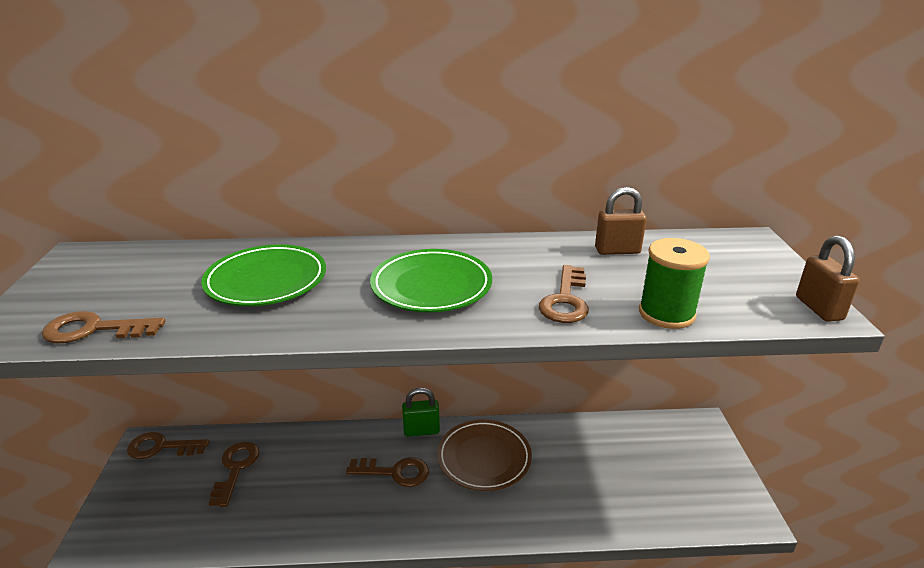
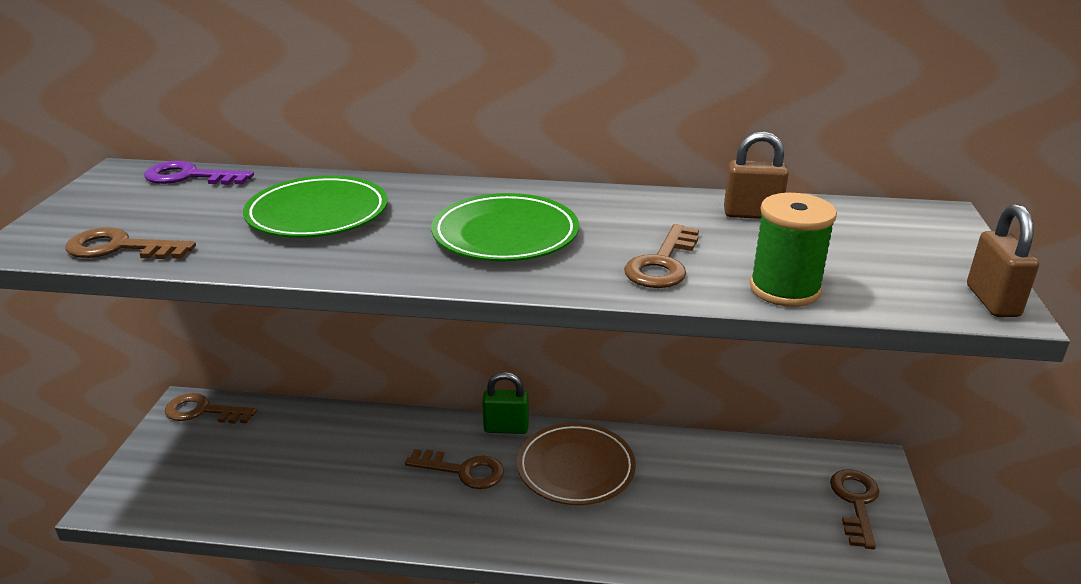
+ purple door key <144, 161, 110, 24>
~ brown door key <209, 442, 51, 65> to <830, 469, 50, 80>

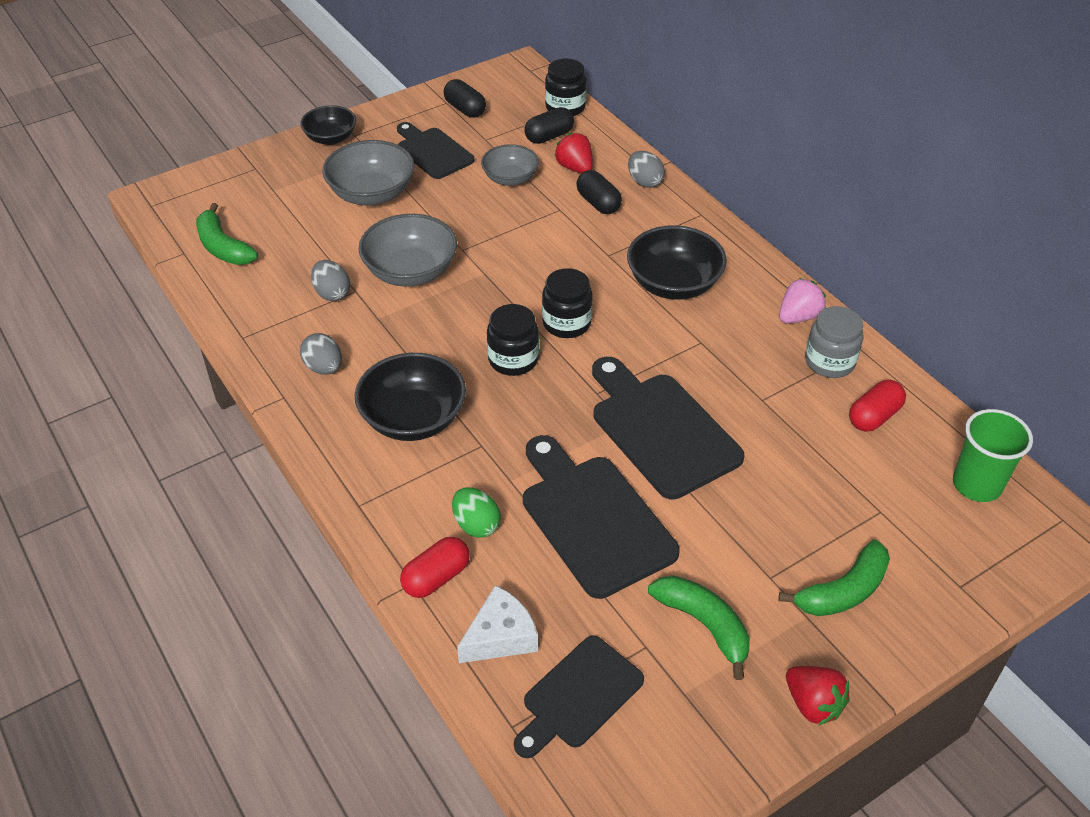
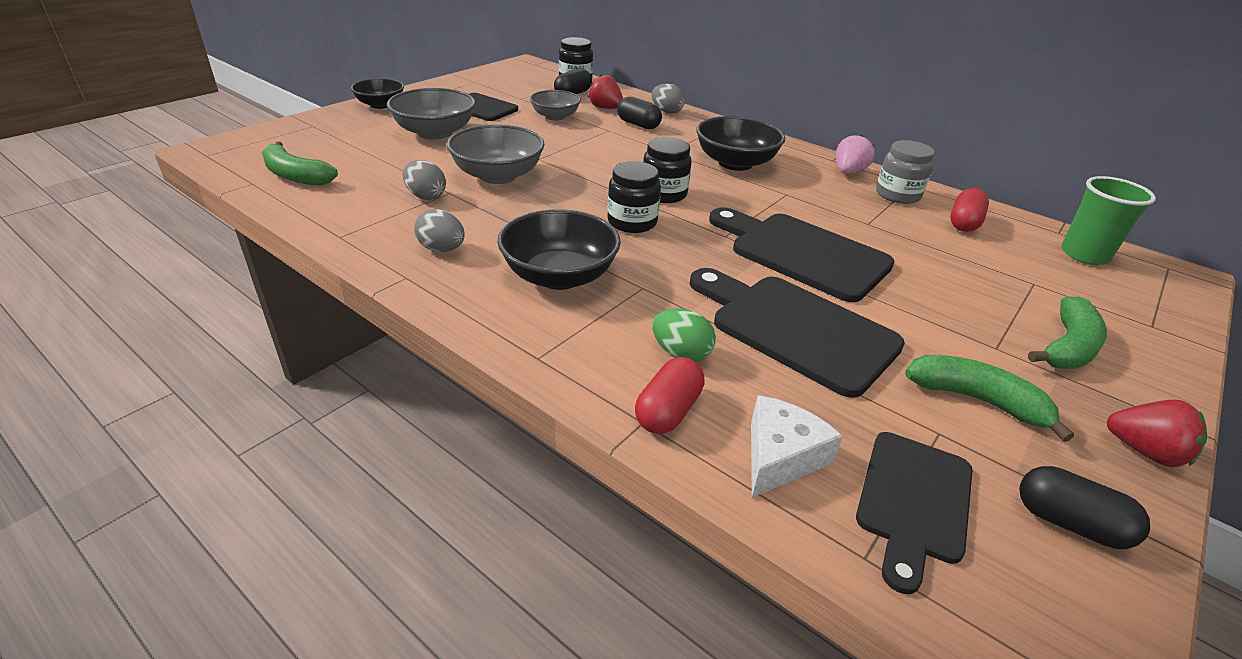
~ black pill shape <443, 79, 43, 39> to <1019, 466, 131, 83>

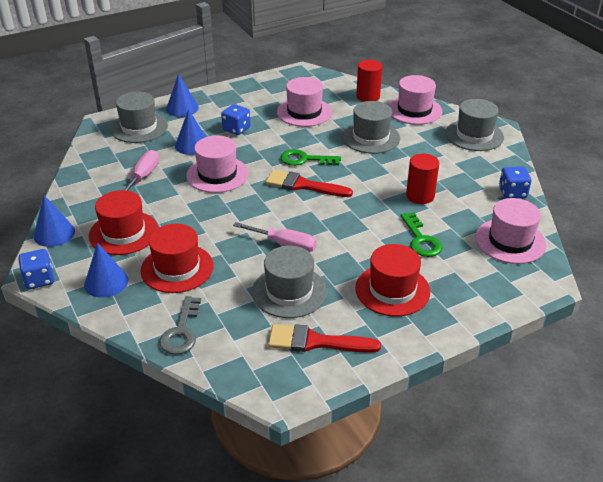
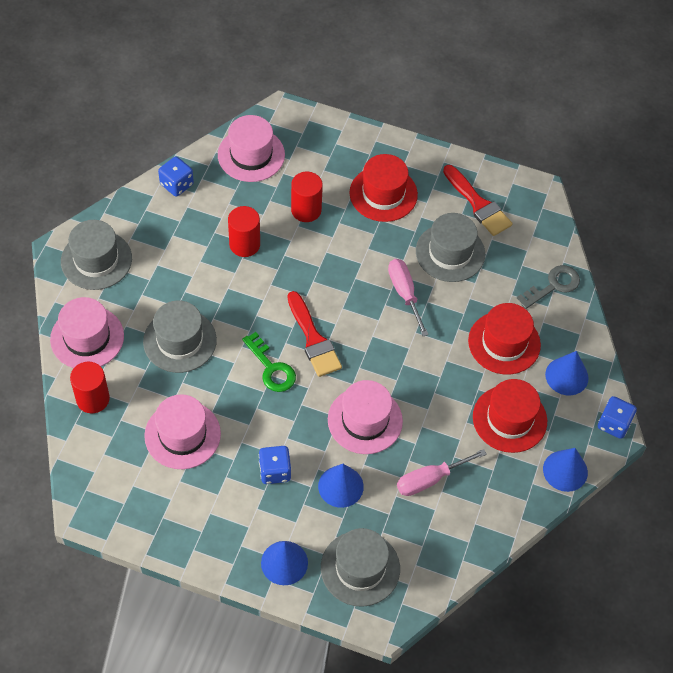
~ emerald door key <401, 212, 42, 45> to red solid cylinder <291, 172, 32, 50>

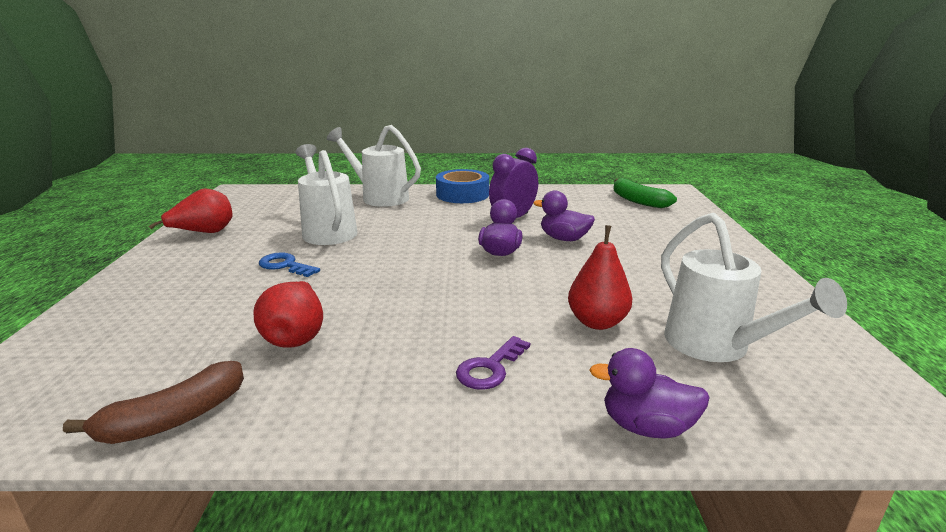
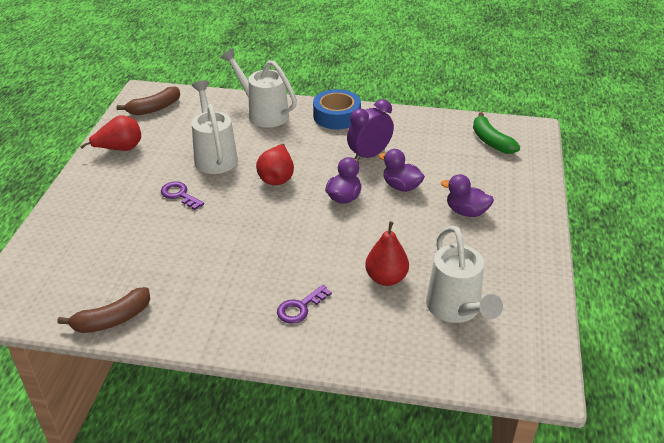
+ brown banana <116, 87, 64, 28>
~ royal blue door key <259, 252, 61, 25> to purple door key <161, 181, 43, 29>
~ red pear fruit <253, 281, 70, 67> to <256, 144, 38, 41>
~ purple rubber duck <589, 348, 121, 91> to <441, 174, 53, 43>

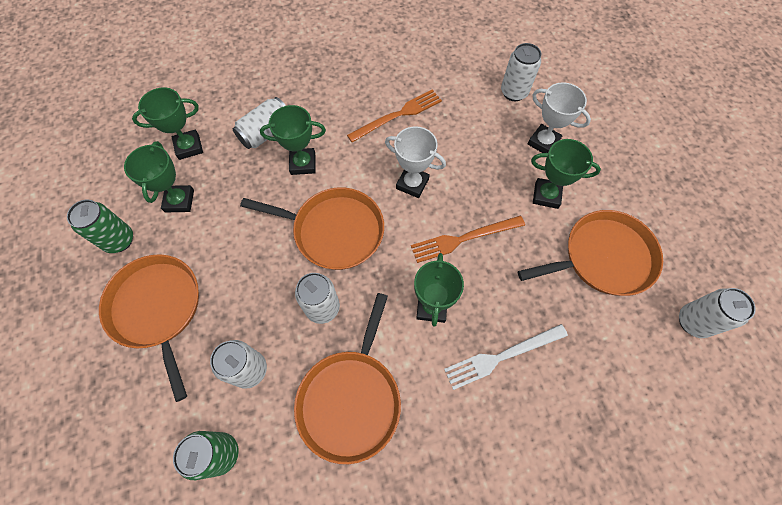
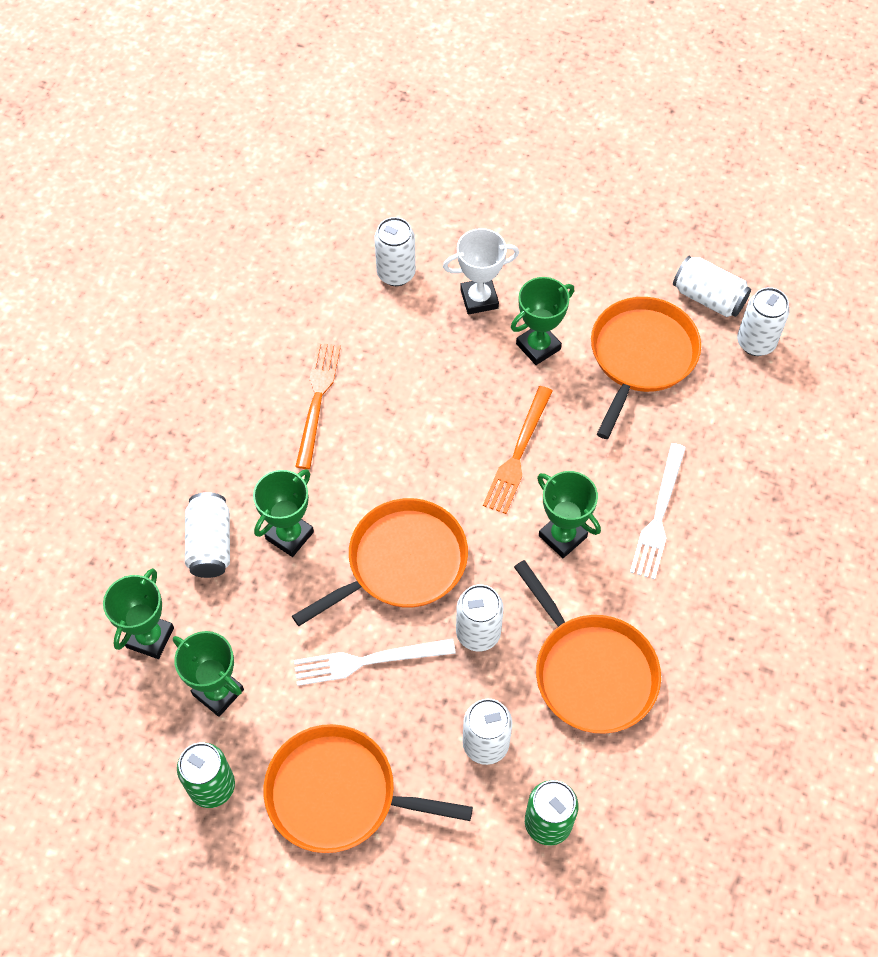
+ pure white dinner fork <294, 638, 162, 48>
+ pure white soda can <673, 256, 78, 61>
- pure white trophy <385, 126, 61, 72>

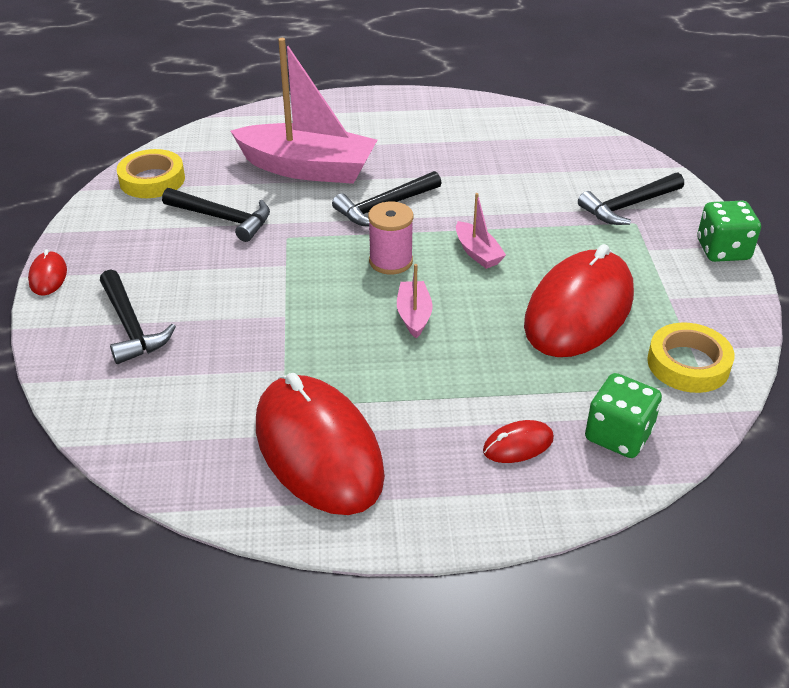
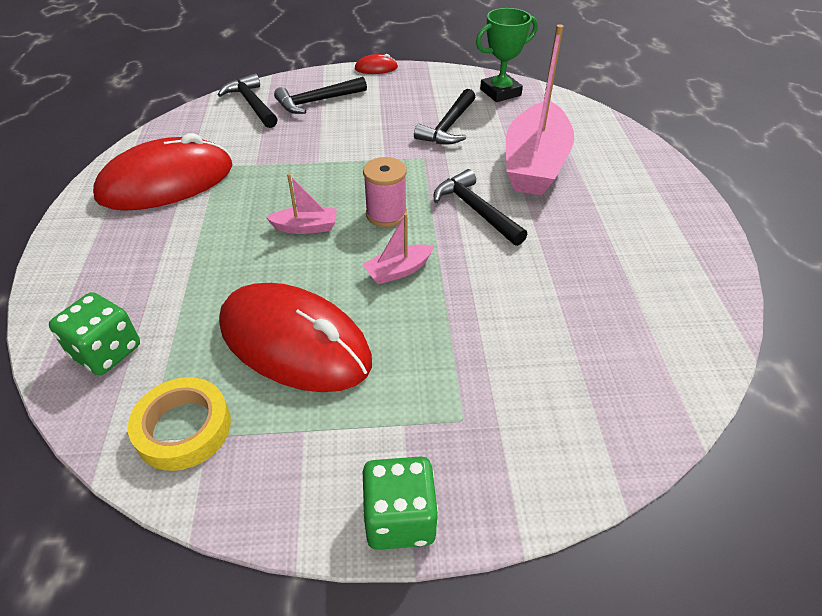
~ black hammer <578, 173, 106, 52> to <218, 73, 60, 55>
~ golden tape <117, 149, 68, 49> to emerald trophy <476, 8, 62, 94>
- red PC mouse <483, 420, 71, 43>

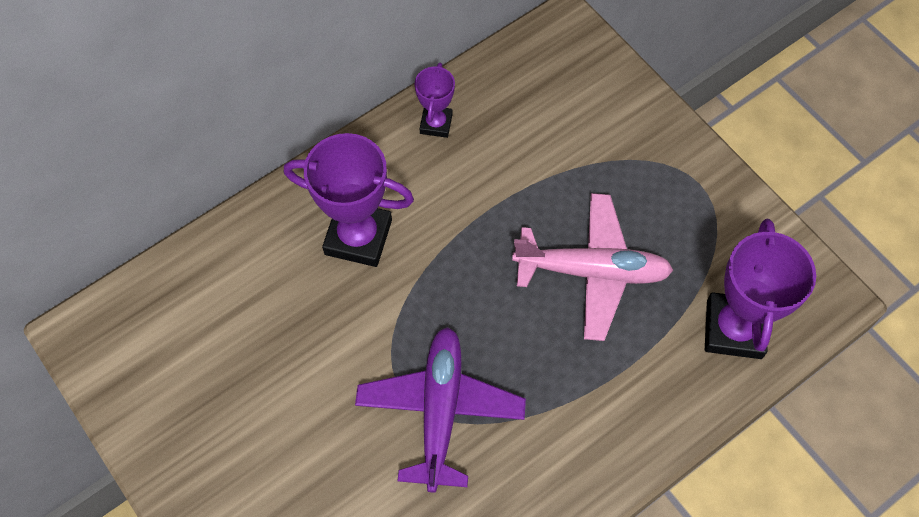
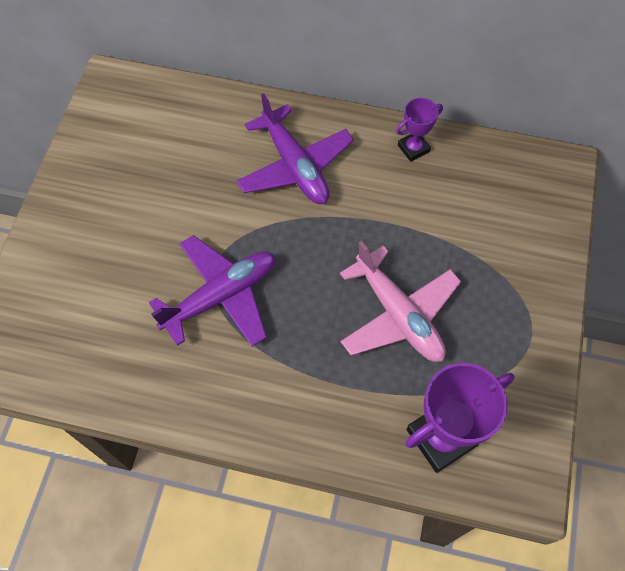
~ purple trophy <284, 133, 130, 134> to purple toy plane <236, 93, 118, 111>

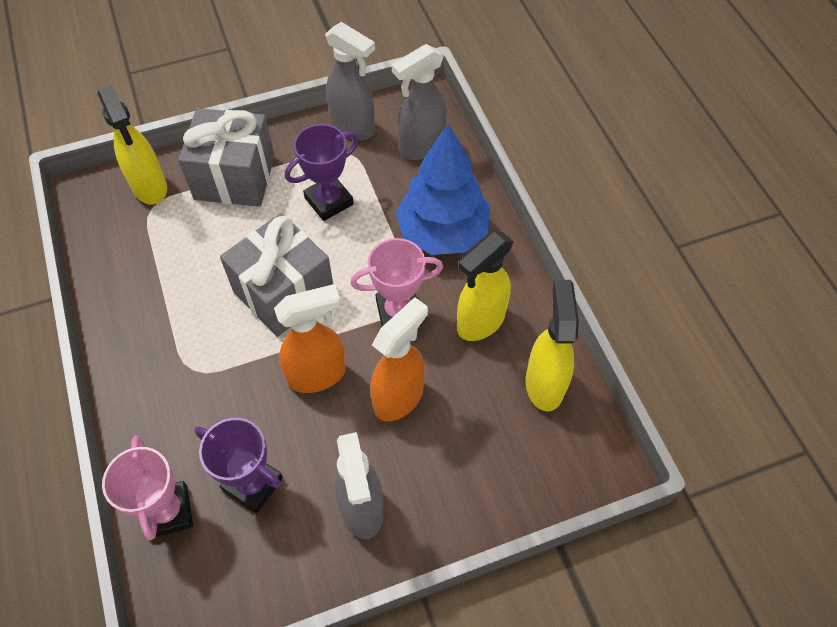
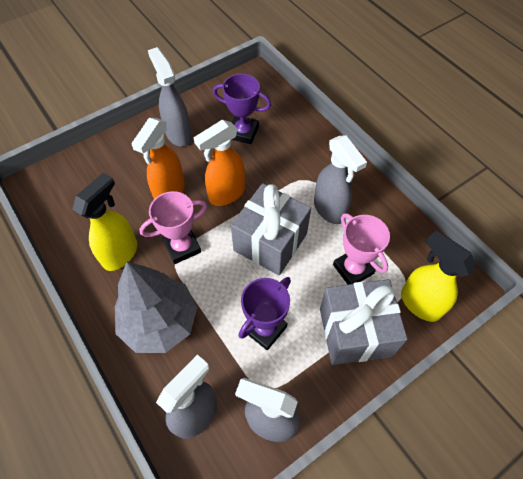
~ royal blue fir tree <395, 124, 95, 131> to gray fir tree <114, 262, 83, 91>
+ gray sprayer <314, 136, 53, 88>
~ rosy trophy <102, 435, 91, 105> to <333, 213, 57, 71>
- golden sprayer <526, 280, 53, 132>

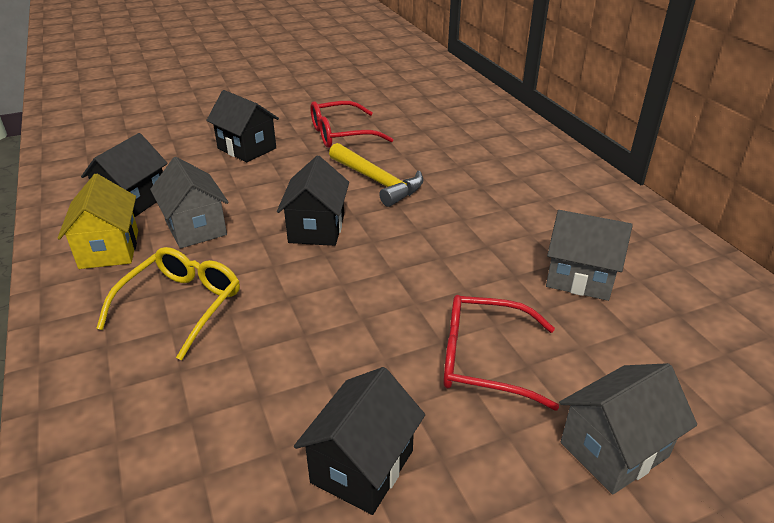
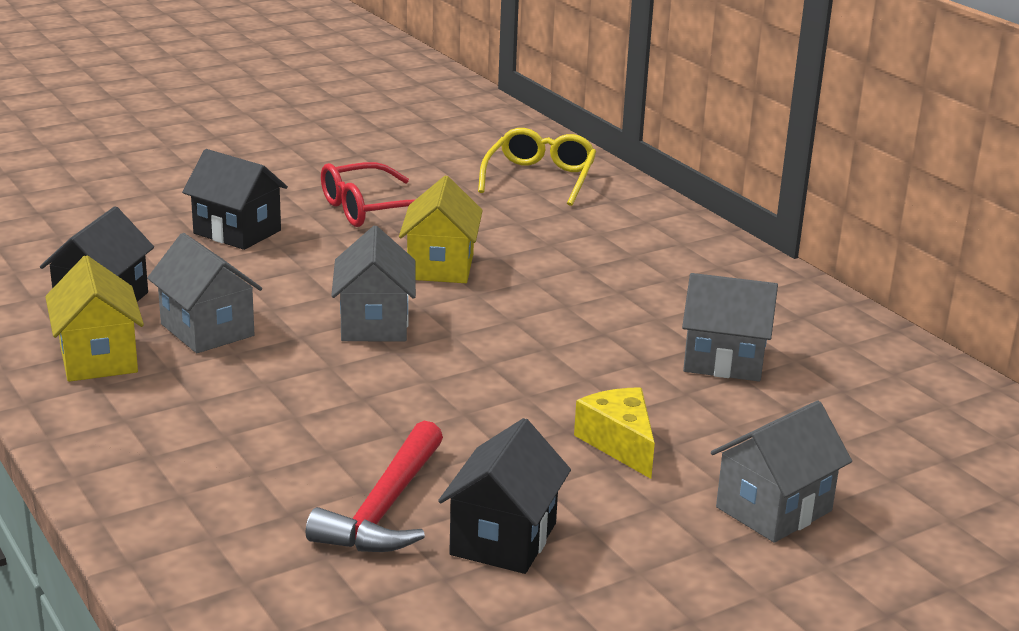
+ red hammer <306, 421, 137, 131>
~ black house <277, 156, 72, 90> to gray house <331, 226, 85, 116>
~ golden hammer <329, 143, 94, 64> to golden house <399, 176, 84, 107>
~ golden eyeglasses <96, 247, 144, 114> to <478, 128, 118, 78>
~ red eyeglasses <443, 295, 116, 116> to golden piece of cheese <574, 387, 81, 92>

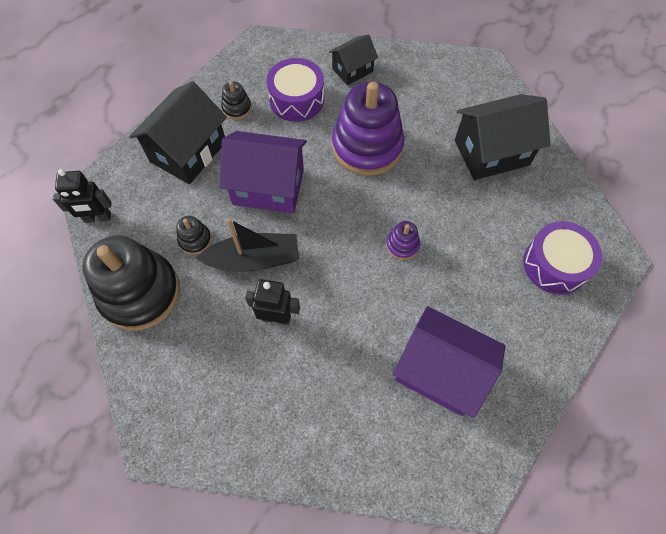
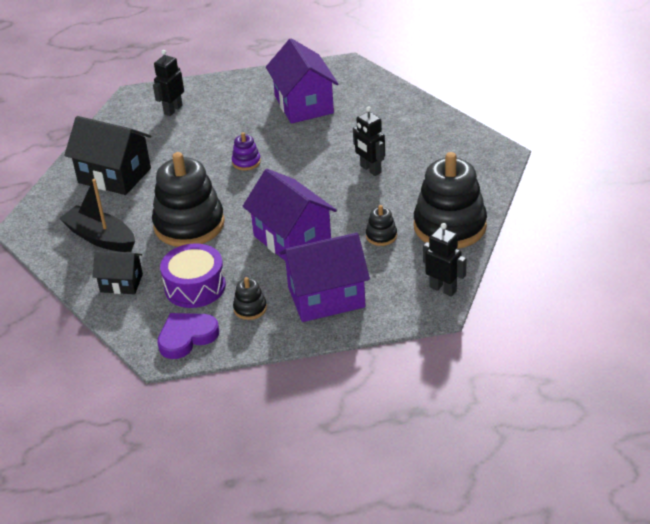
~ black toy boat <196, 218, 103, 54> to <59, 179, 76, 73>
~ purple stacking toy <332, 82, 73, 94> to black stacking toy <152, 152, 73, 95>
~ purple drum <523, 221, 79, 74> to black robot <153, 50, 31, 66>
+ purple heart <157, 313, 62, 46>
~ black house <129, 81, 98, 103> to purple house <280, 233, 90, 89>

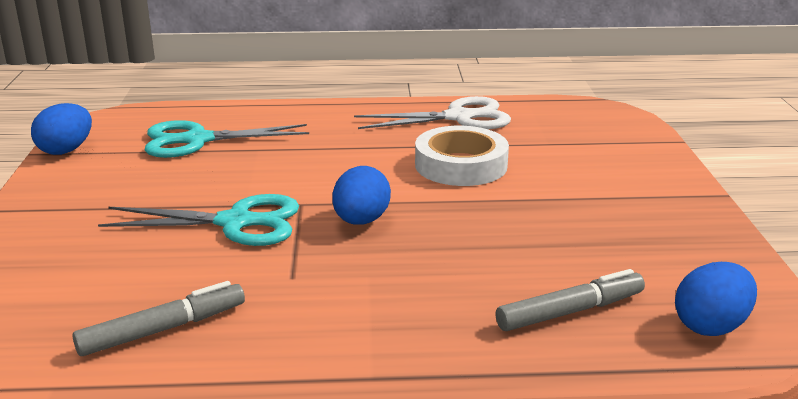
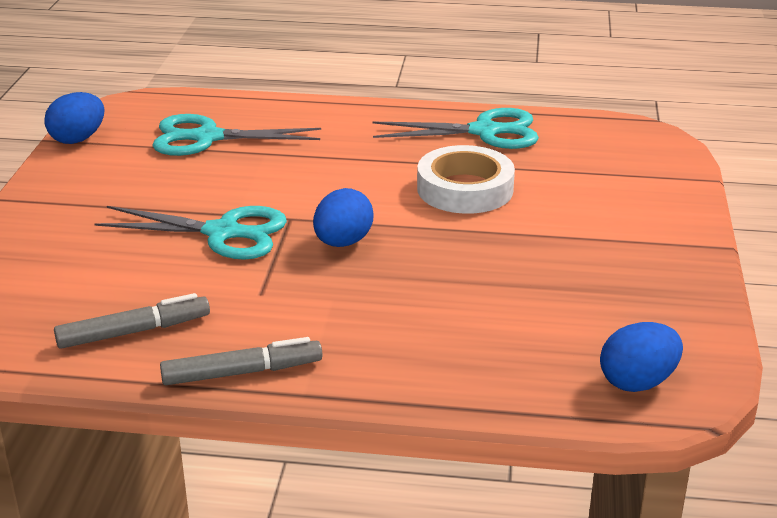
~ gray marker pen <495, 269, 150, 62> to <160, 337, 162, 48>
~ pure white scissors <354, 96, 157, 33> to aqua scissors <373, 108, 166, 41>

